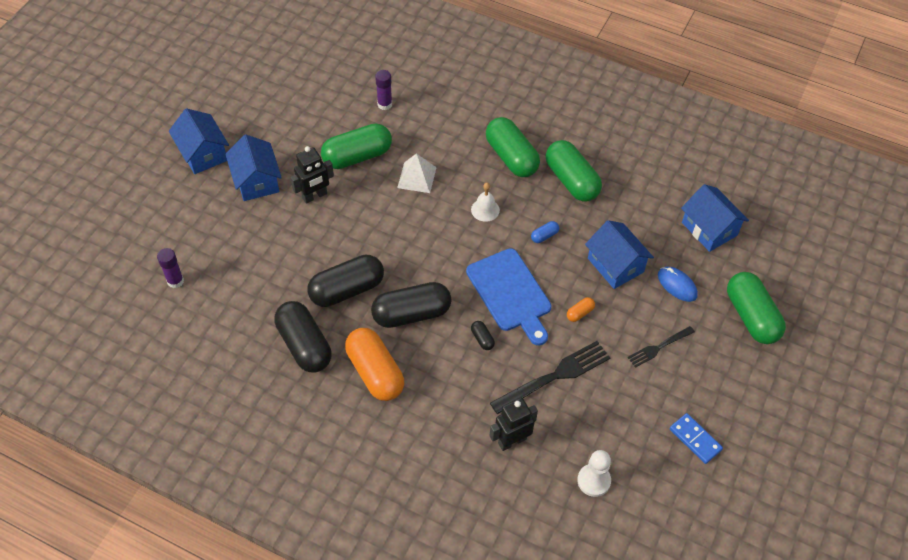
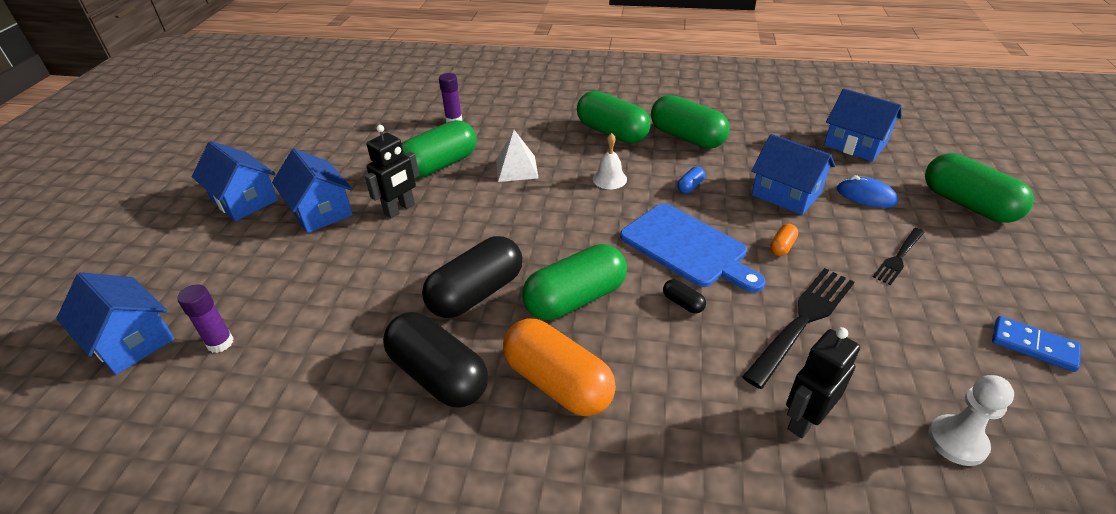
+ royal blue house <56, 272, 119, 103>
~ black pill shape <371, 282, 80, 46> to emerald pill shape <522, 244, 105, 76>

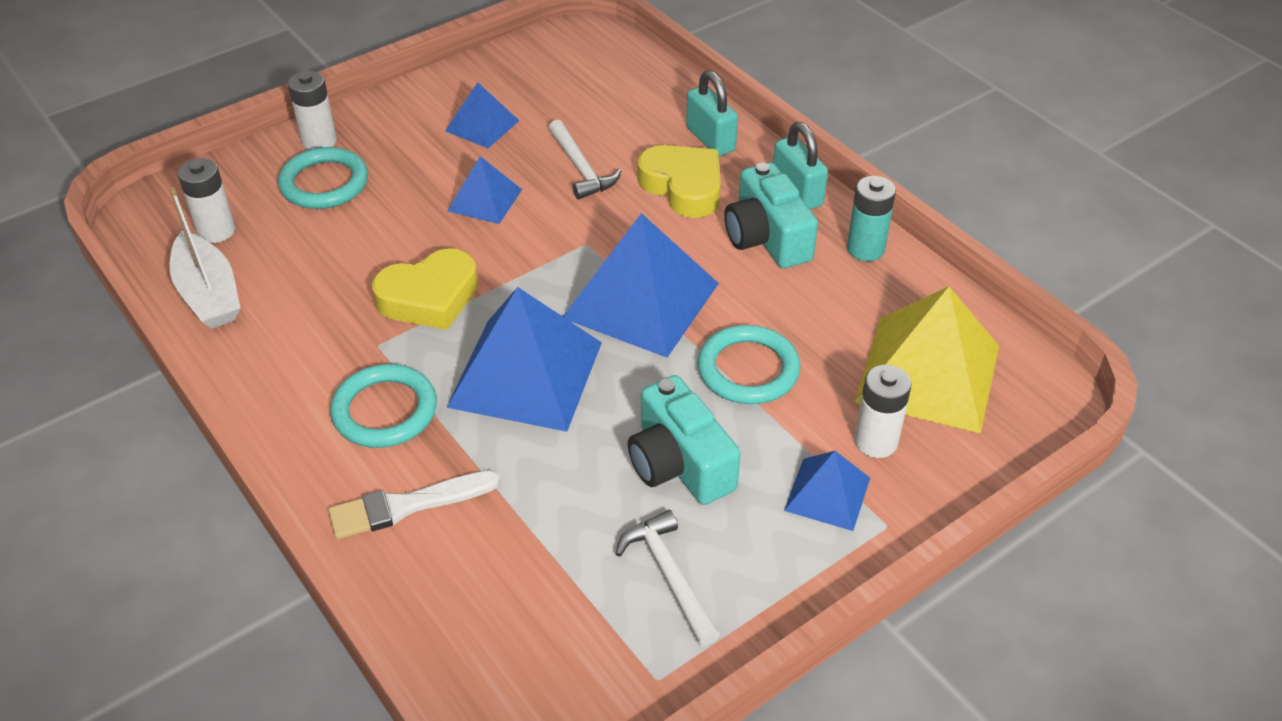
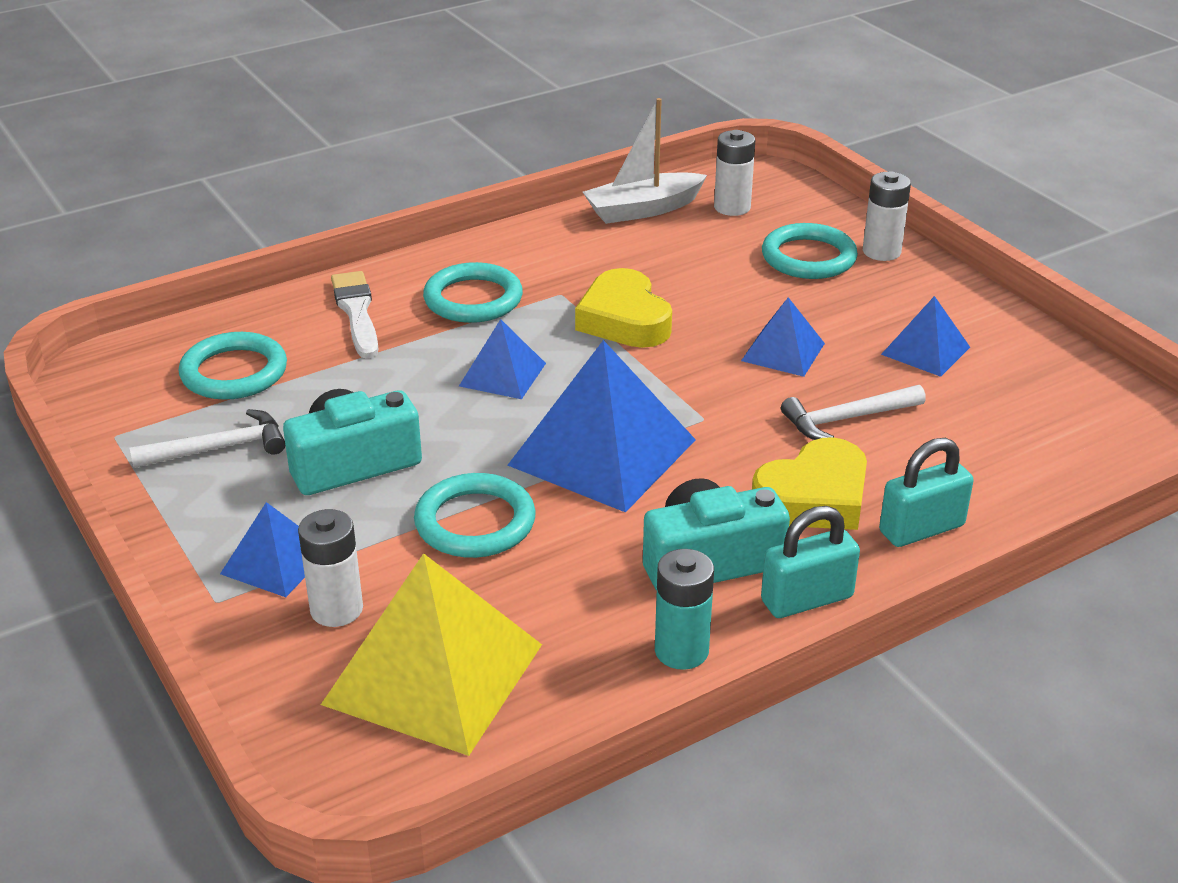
+ aqua torus <179, 332, 108, 68>
~ royal blue solid pyramid <446, 287, 156, 145> = <459, 319, 87, 80> x0.53

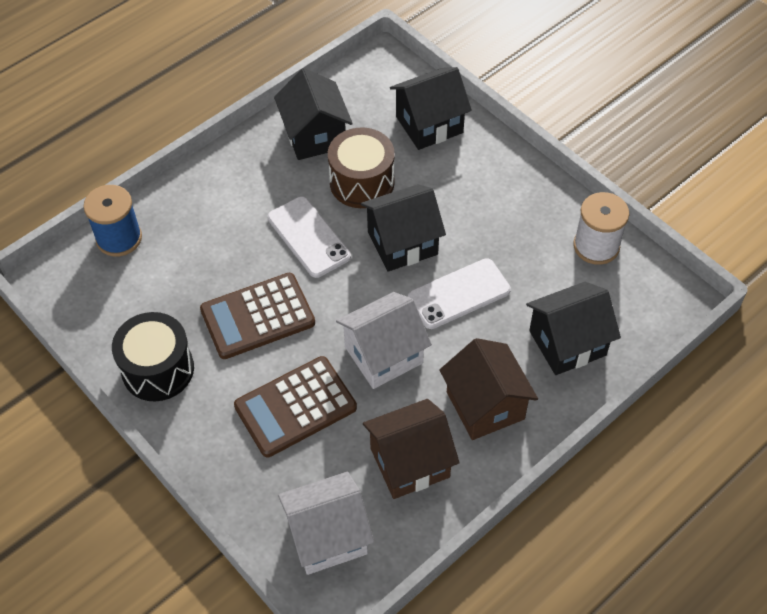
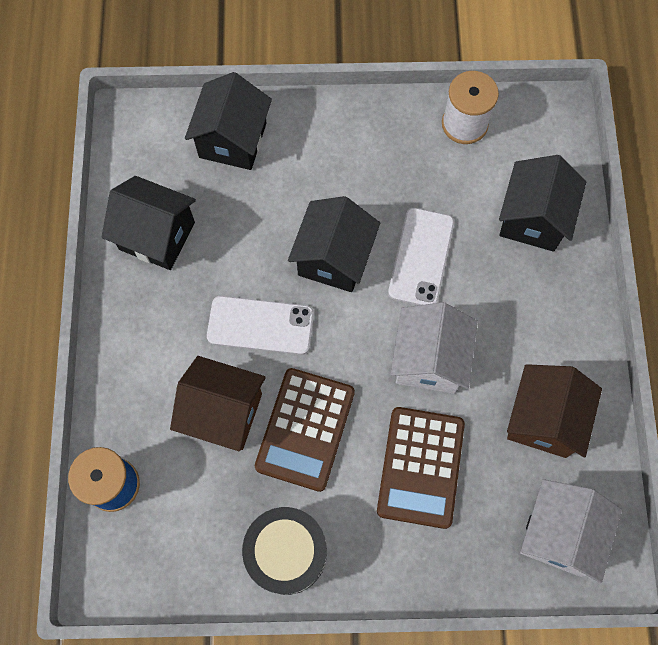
~ brown house <439, 338, 99, 102> to <170, 356, 96, 95>
- brown drum <328, 127, 67, 81>

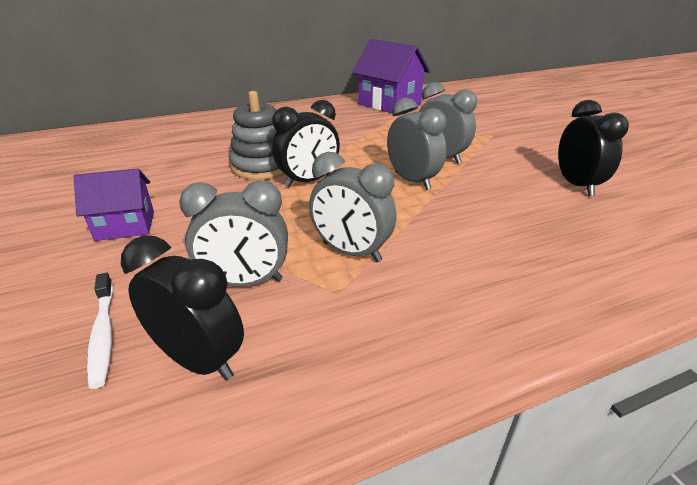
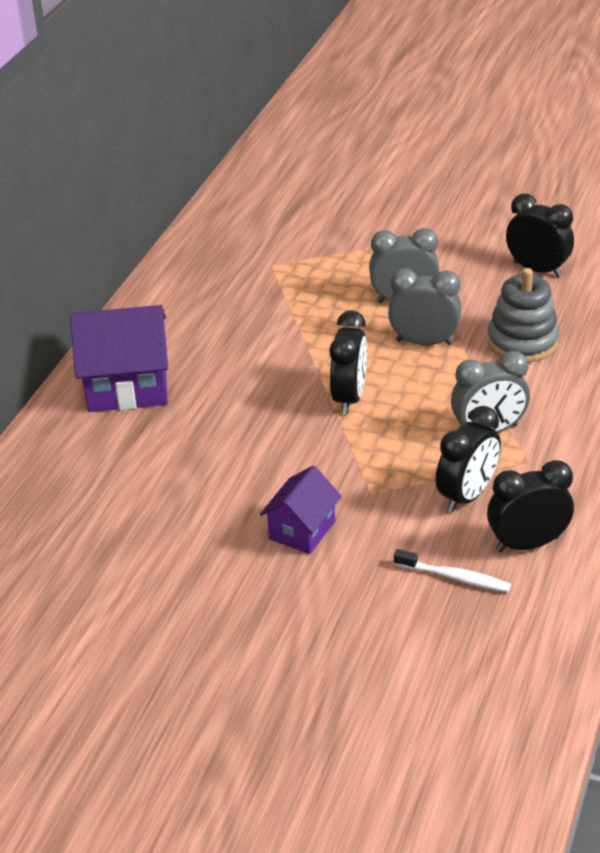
~ purple house <352, 39, 78, 74> to <70, 305, 98, 107>
~ gray bedside clock <179, 180, 109, 107> to black bedside clock <436, 406, 65, 106>
~ gray stacking toy <229, 91, 56, 89> to <487, 268, 72, 95>

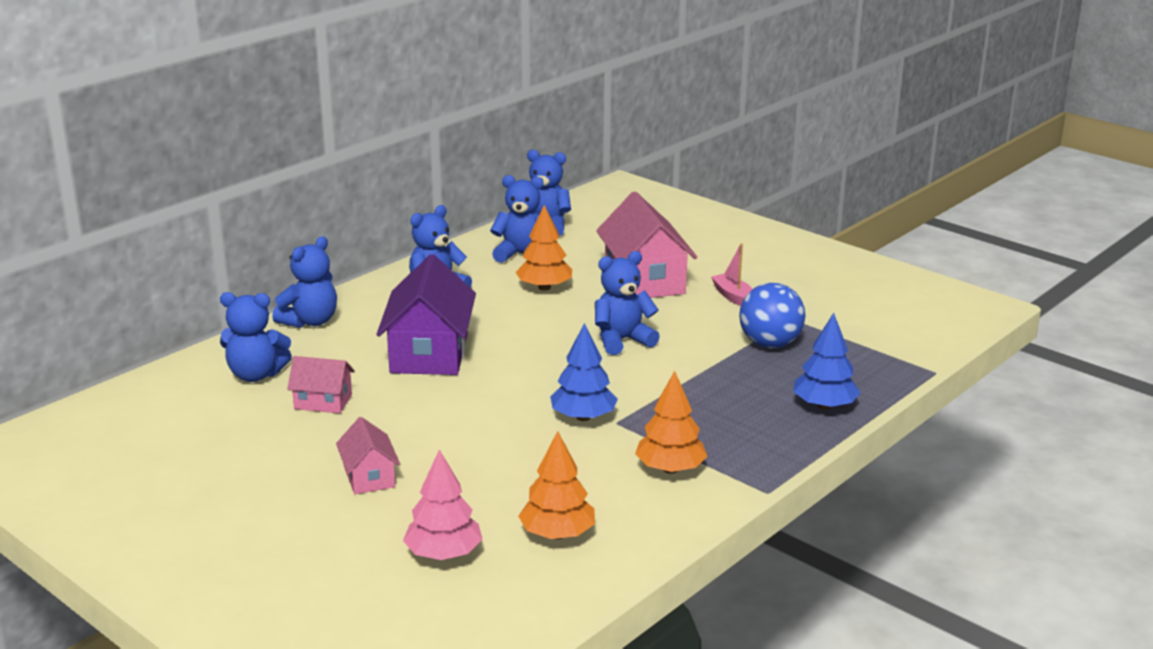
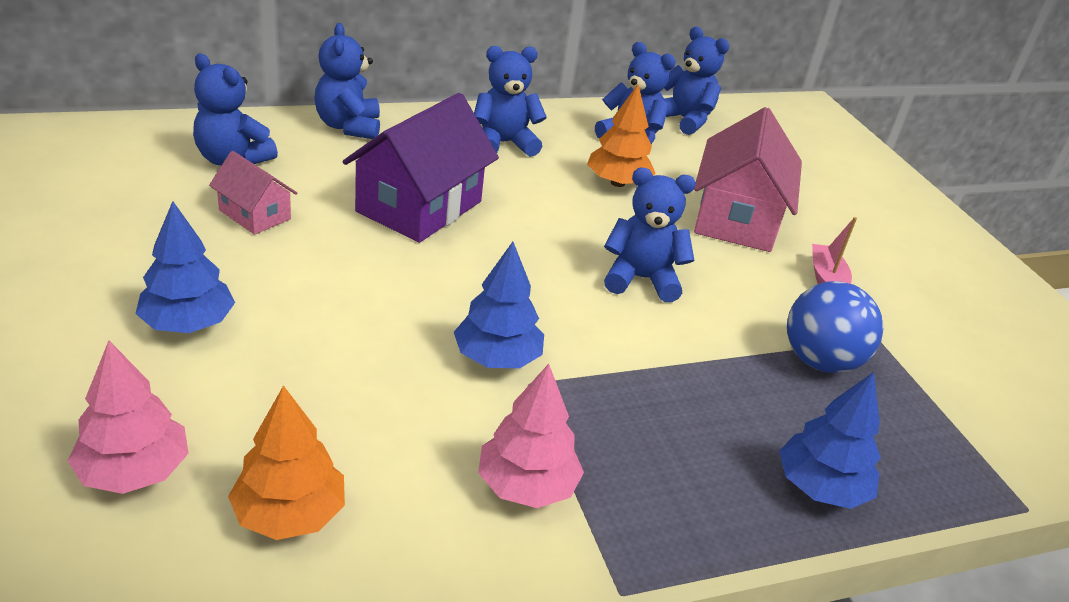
~ rosy house <336, 417, 64, 77> to royal blue fir tree <136, 201, 99, 132>
~ royal blue teddy <272, 236, 65, 92> = <314, 23, 66, 116> 105 degrees clockwise
~ bright orange fir tree <635, 371, 73, 103> to rosy fir tree <478, 364, 106, 144>

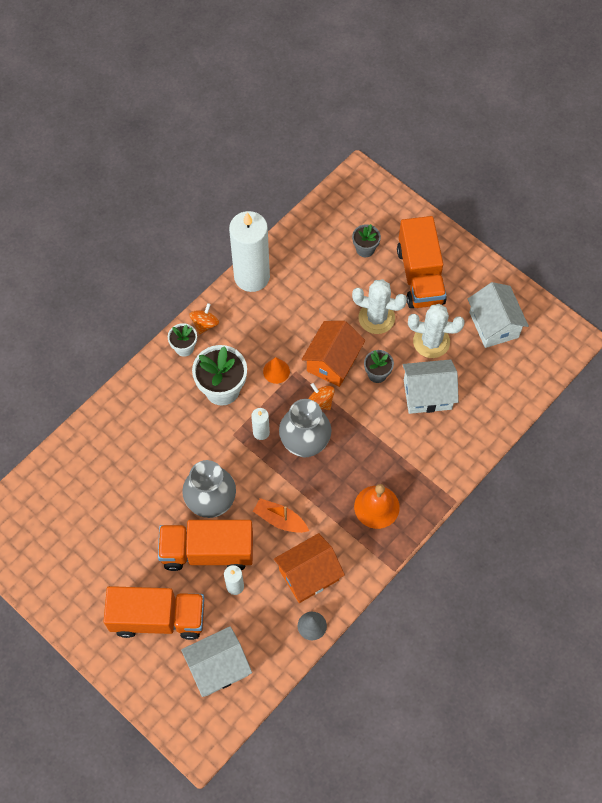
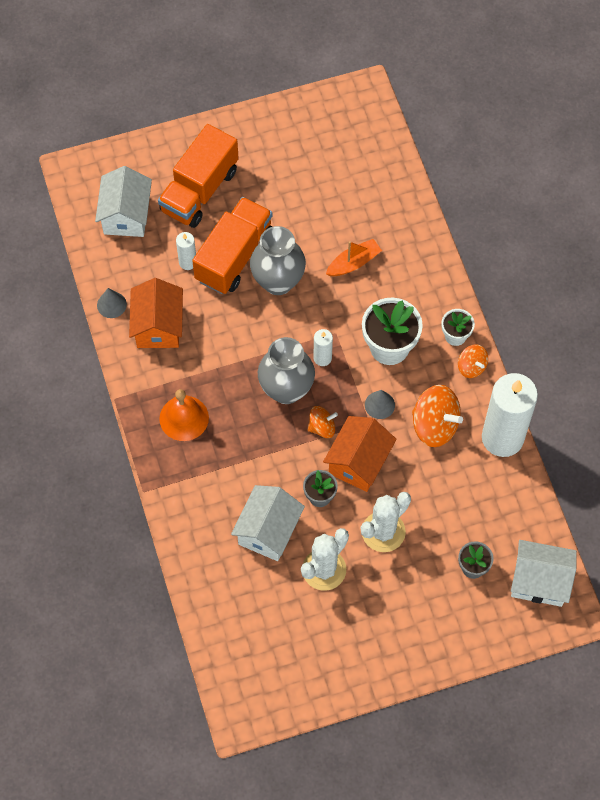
~ bright orange house <302, 321, 63, 66> = <323, 416, 74, 76> 60 degrees clockwise
~ bright orange toy boat <253, 498, 56, 35> to <326, 239, 56, 37>
~ bright orange cone <263, 357, 27, 27> to gray cone <365, 390, 30, 29>
+ bright orange whirligig <412, 385, 51, 62>
~ pure white house <468, 282, 61, 66> to <511, 540, 66, 67>
- bright orange lorry <397, 216, 50, 92>

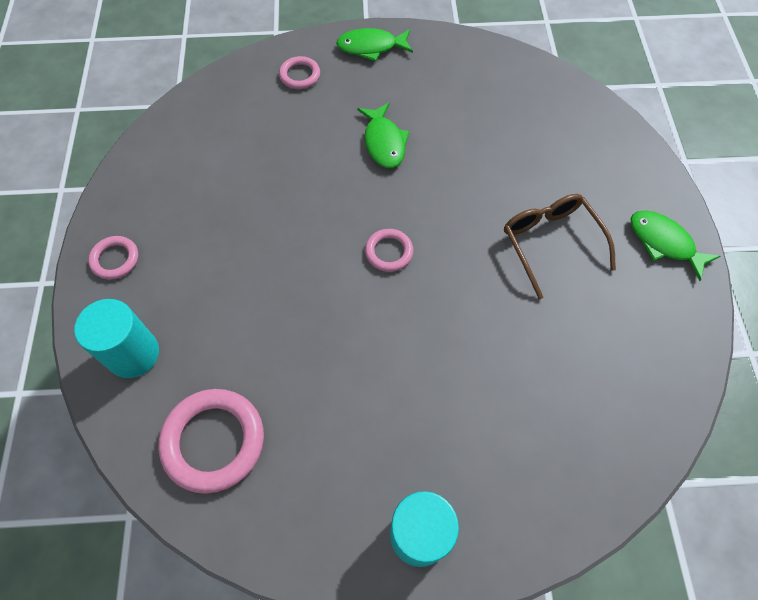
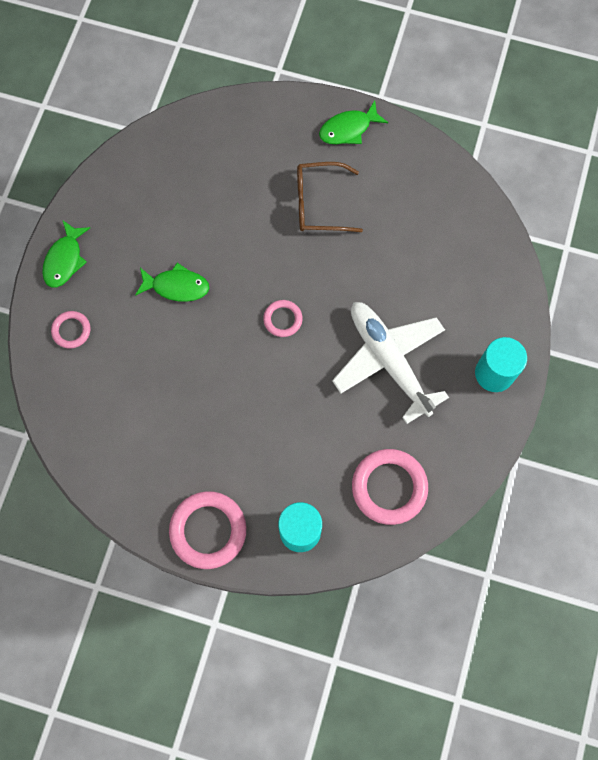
~ rosy torus <88, 236, 50, 44> = <169, 491, 77, 78> x1.85
+ pure white toy plane <332, 302, 117, 122>

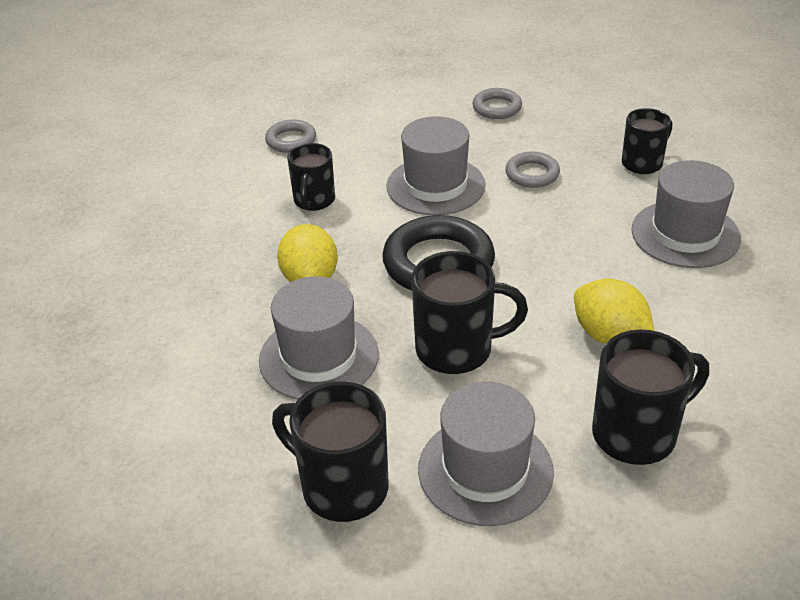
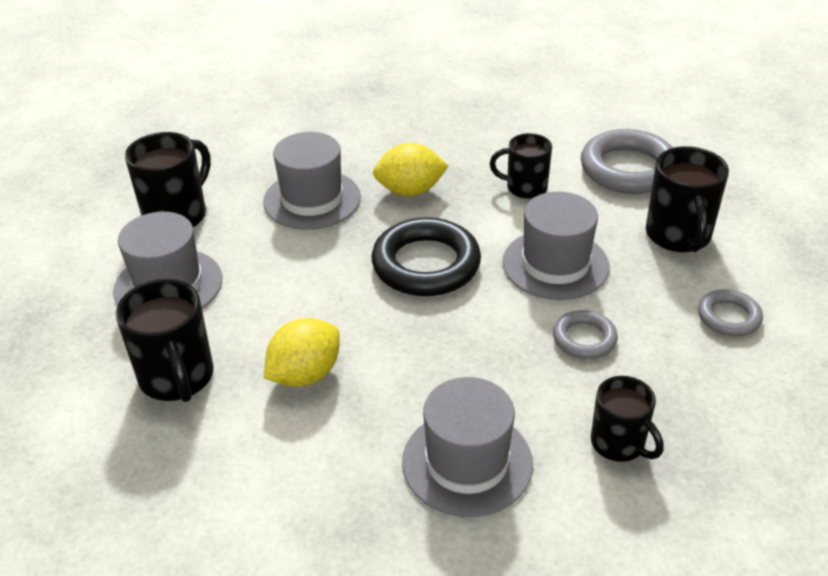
~ gray torus <265, 120, 51, 33> = <581, 129, 92, 65> x1.86
~ black mug <411, 251, 117, 123> to <646, 146, 83, 106>

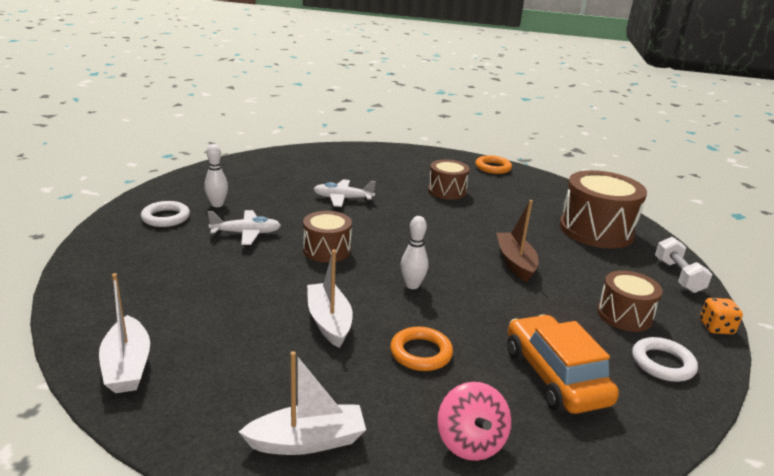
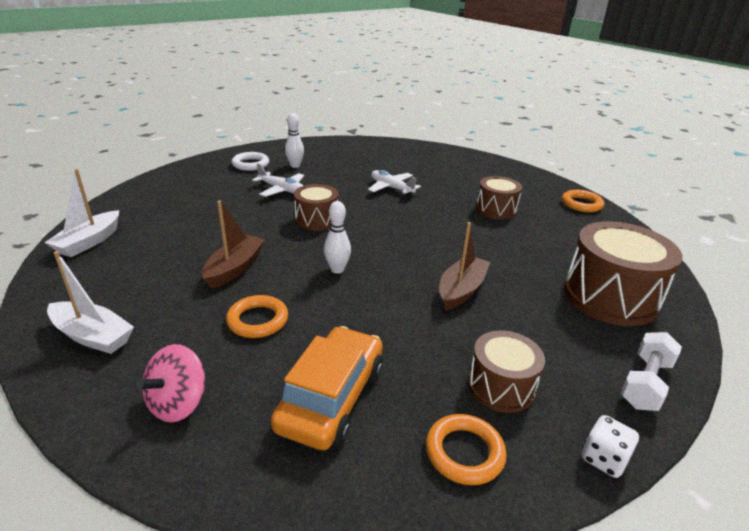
~ pure white toy boat <307, 250, 46, 98> to brown toy boat <202, 201, 63, 88>
~ pure white torus <632, 337, 66, 45> to bright orange torus <426, 414, 81, 71>
~ bright orange dice <700, 298, 43, 36> to pure white dice <582, 415, 57, 63>

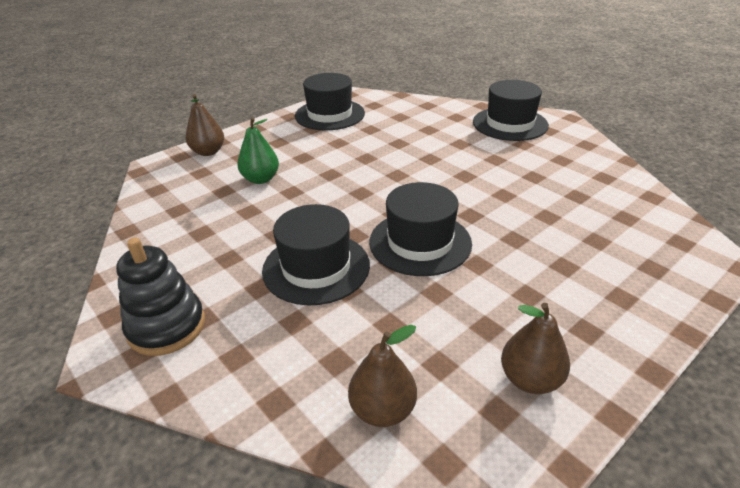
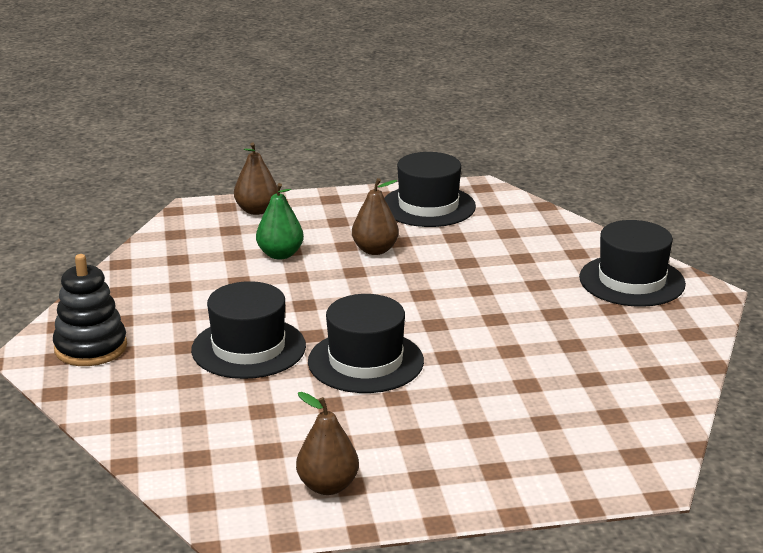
~ brown pear fruit <348, 325, 69, 102> to <352, 178, 47, 77>

